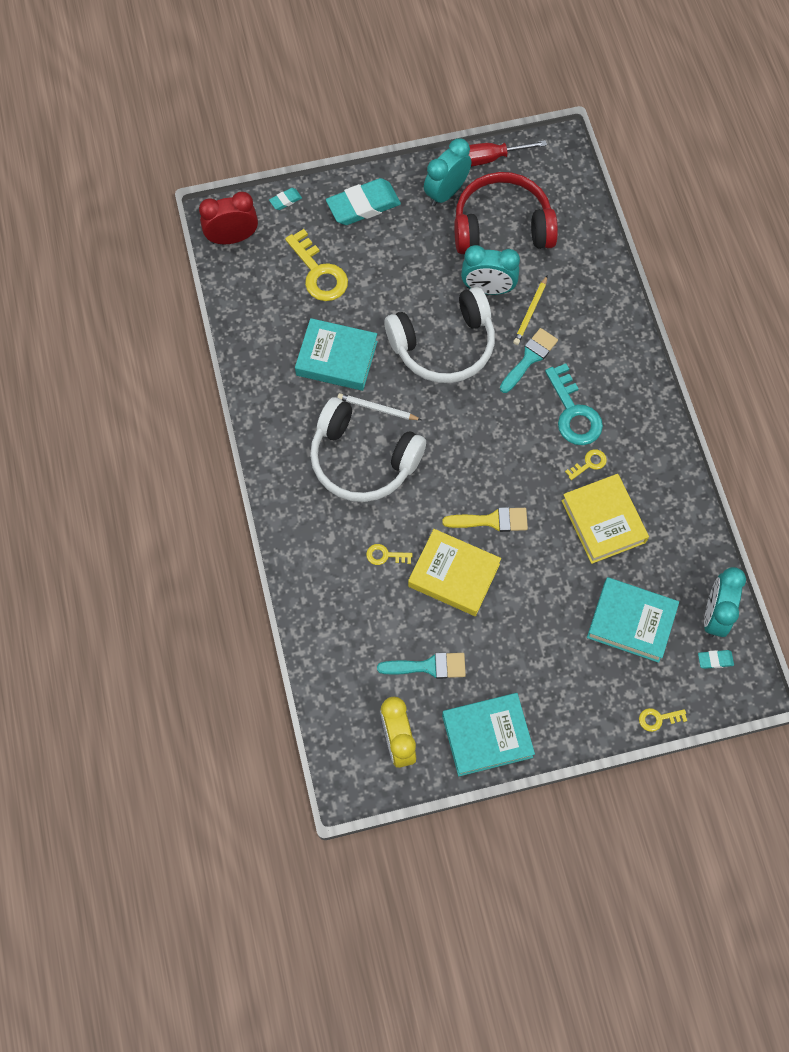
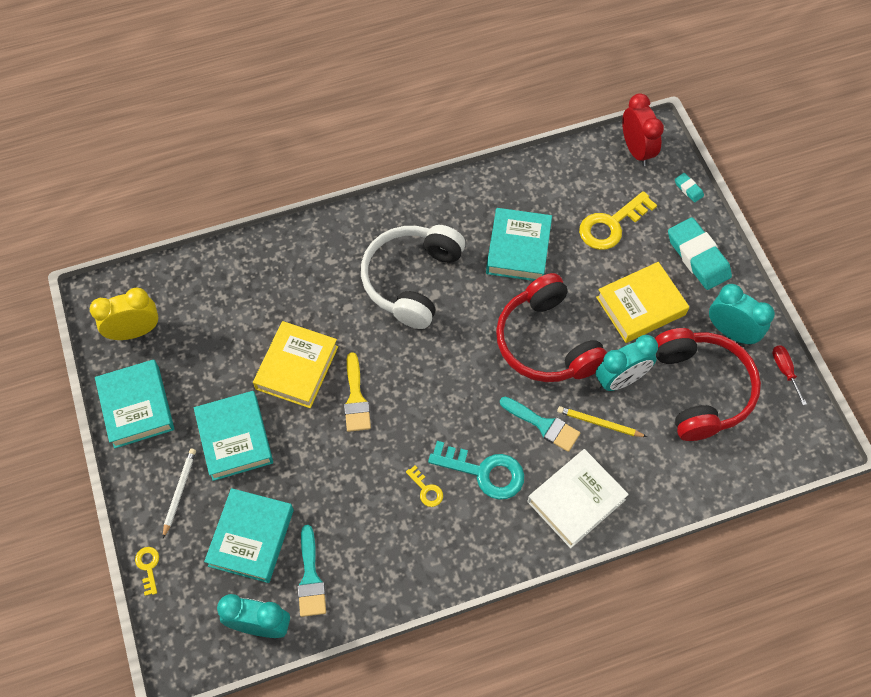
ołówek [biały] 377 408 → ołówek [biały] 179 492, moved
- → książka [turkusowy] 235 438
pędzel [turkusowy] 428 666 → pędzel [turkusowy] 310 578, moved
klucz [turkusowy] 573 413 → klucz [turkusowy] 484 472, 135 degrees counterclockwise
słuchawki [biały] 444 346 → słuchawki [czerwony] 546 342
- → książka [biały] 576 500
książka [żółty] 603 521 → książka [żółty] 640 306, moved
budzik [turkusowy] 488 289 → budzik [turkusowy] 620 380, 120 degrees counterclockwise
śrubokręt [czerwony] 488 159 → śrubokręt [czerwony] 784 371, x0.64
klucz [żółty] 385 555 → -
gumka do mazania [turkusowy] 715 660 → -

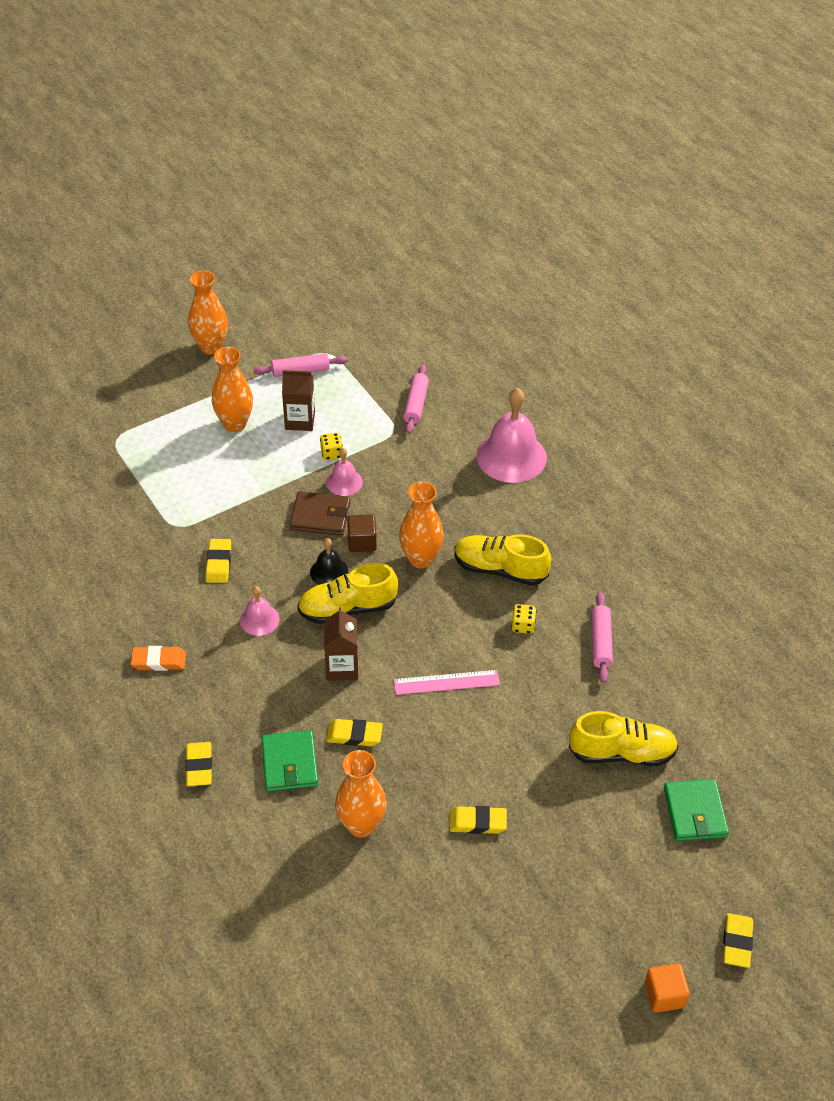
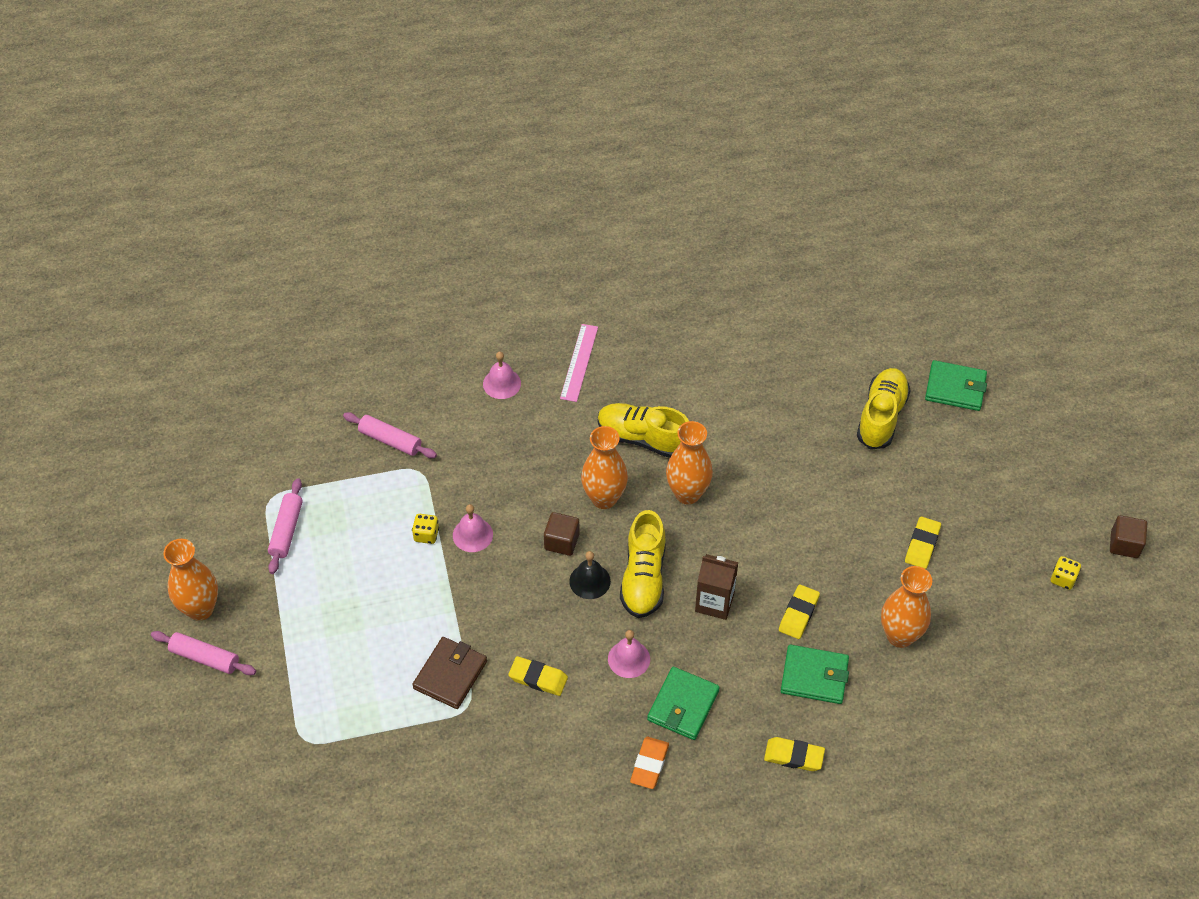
wałek do ciasta [różowy] 600 642 → wałek do ciasta [różowy] 205 658, moved
portfel [brązowy] 320 516 → portfel [brązowy] 450 675, moved
dzwonek [różowy] 511 456 → dzwonek [różowy] 502 383, x0.51
linijka [różowy] 446 682 → linijka [różowy] 579 362, moved
but [żółty] 500 569 → but [żółty] 643 439, 75 degrees clockwise
- → portfel [zielony] 683 705
wazon [pomarańczowy] 235 424 → wazon [pomarańczowy] 687 493, moved
kostka do gry [żółty] 523 626 → kostka do gry [żółty] 1063 579, moved
- → sześcian [brązowy] 1124 544
karton mleka [brązowy] 300 420 → -
sześcian [pomarańczowy] 664 995 → -
gumka do mazania [żółty] 737 942 → -

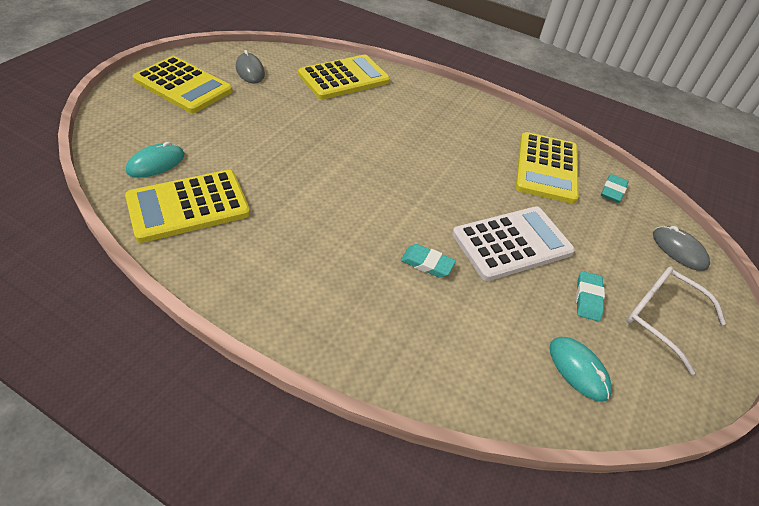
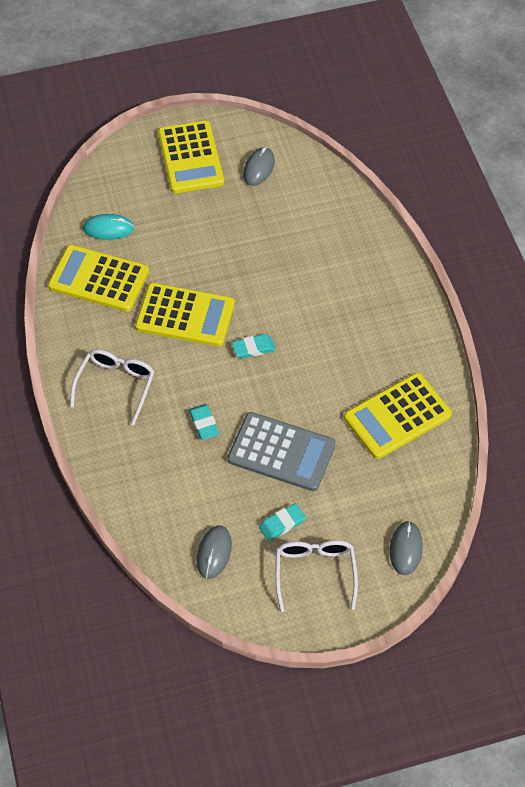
- → okulary [biały] 116 386
kalkulator [żółty] 344 78 → kalkulator [żółty] 185 315, moved
myszka [turkusowy] 578 369 → myszka [szary] 214 553
kalkulator [biały] 512 243 → kalkulator [szary] 281 452
gumka do mazania [turkusowy] 612 191 → gumka do mazania [turkusowy] 253 348, moved

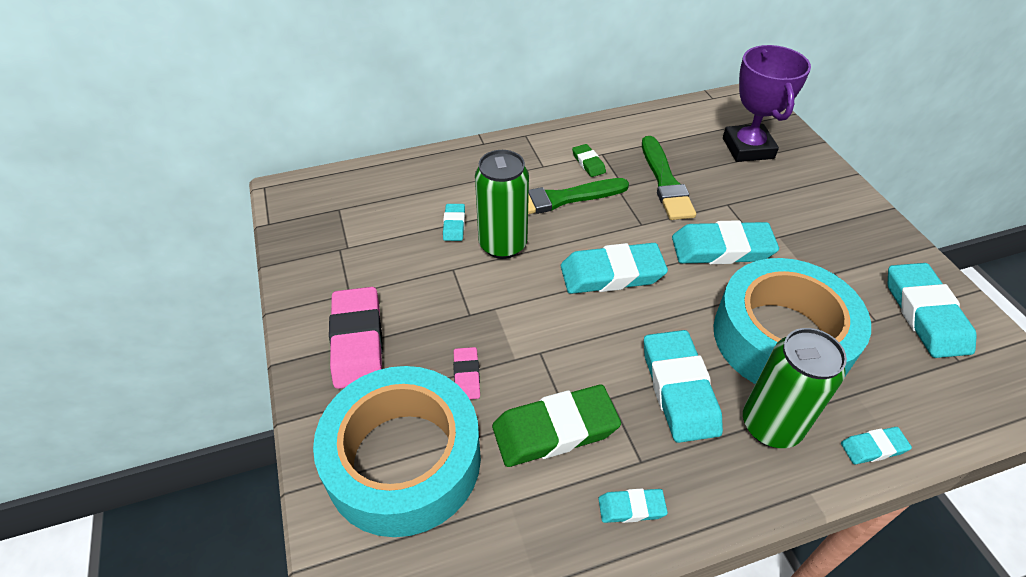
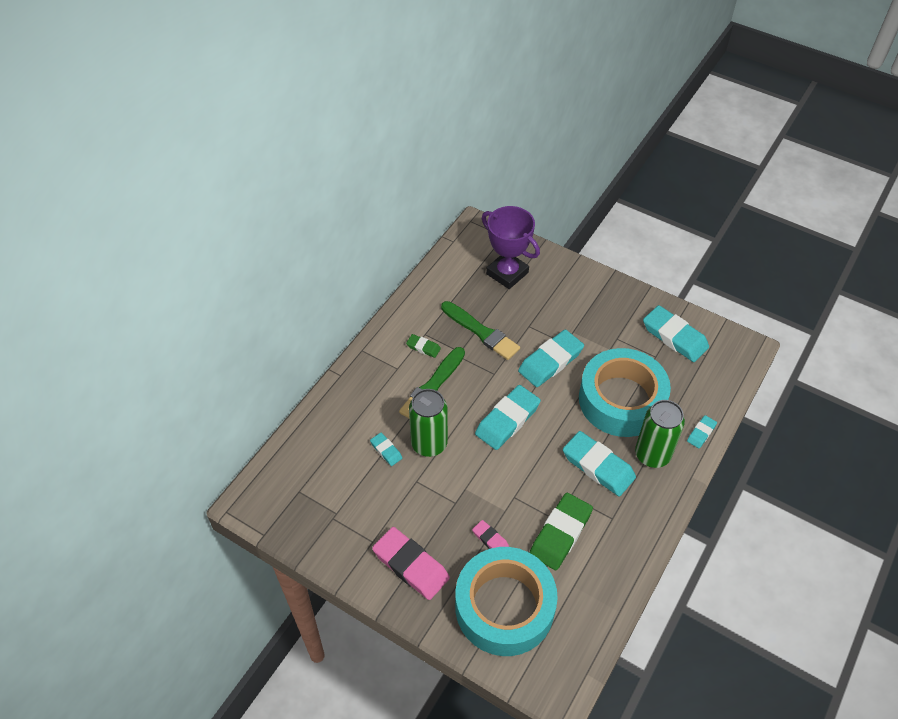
gumka do mazania [turkusowy] 631 508 → -

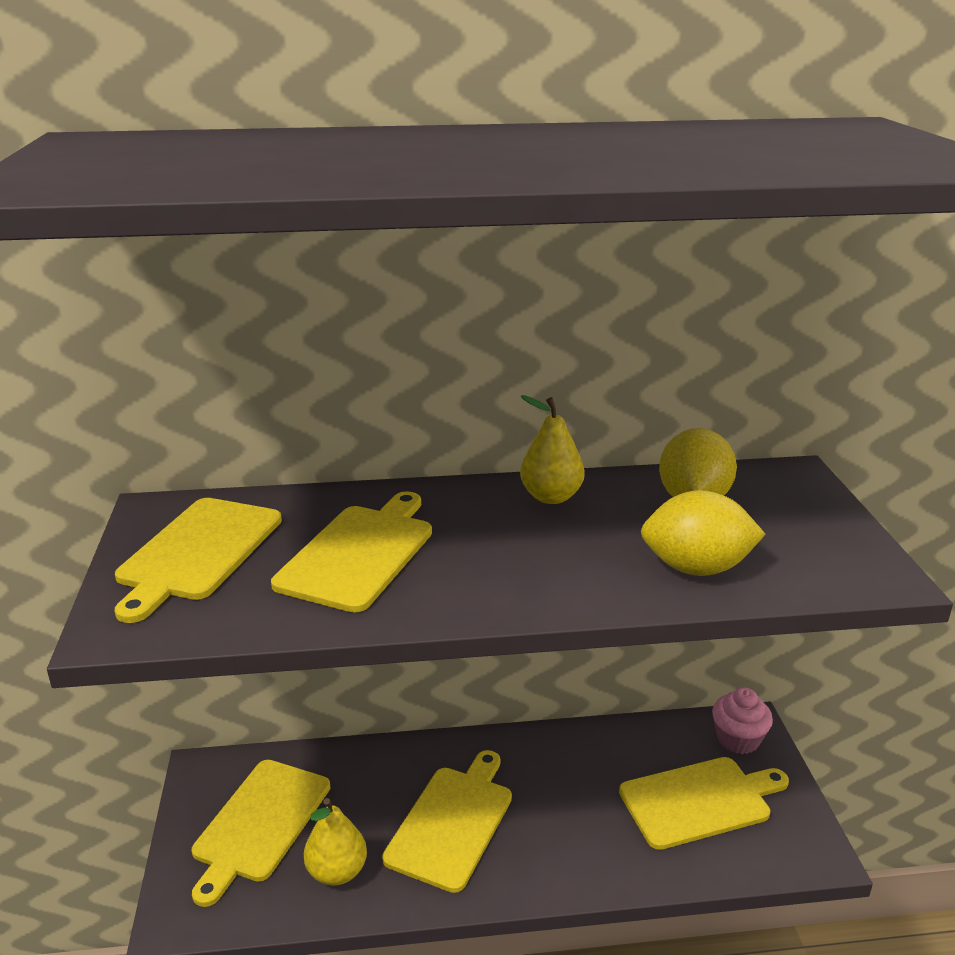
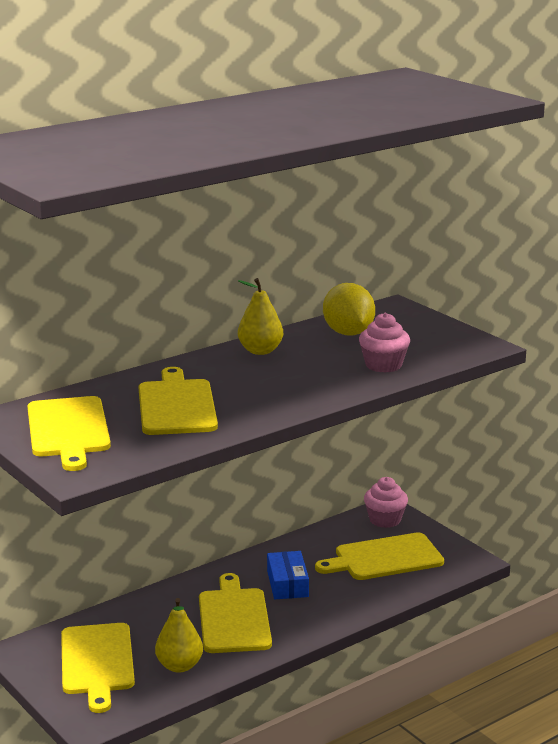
- → pudełko [niebieski] 287 583
deska do krojenia [żółty] 699 801 → deska do krojenia [żółty] 384 558, 150 degrees counterclockwise
cytryna [żółty] 696 568 → muffinka [różowy] 383 365

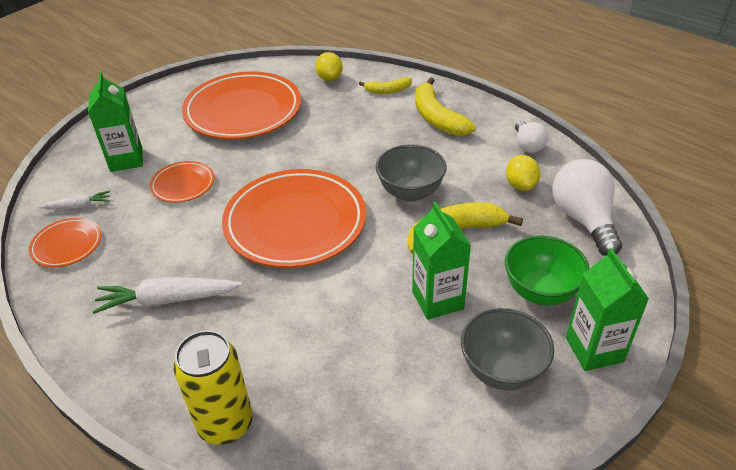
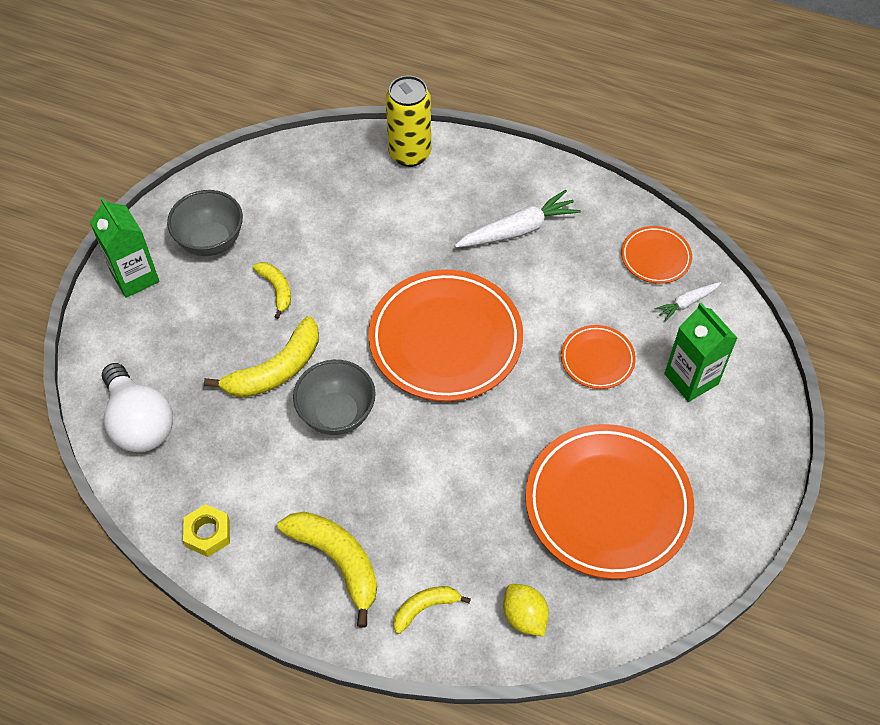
żarówka [biały] 528 145 → nakrętka [żółty] 208 533
karton mleka [zielony] 437 300 → banan [żółty] 276 289
miska [zielony] 540 291 → -
cytryna [żółty] 521 185 → -

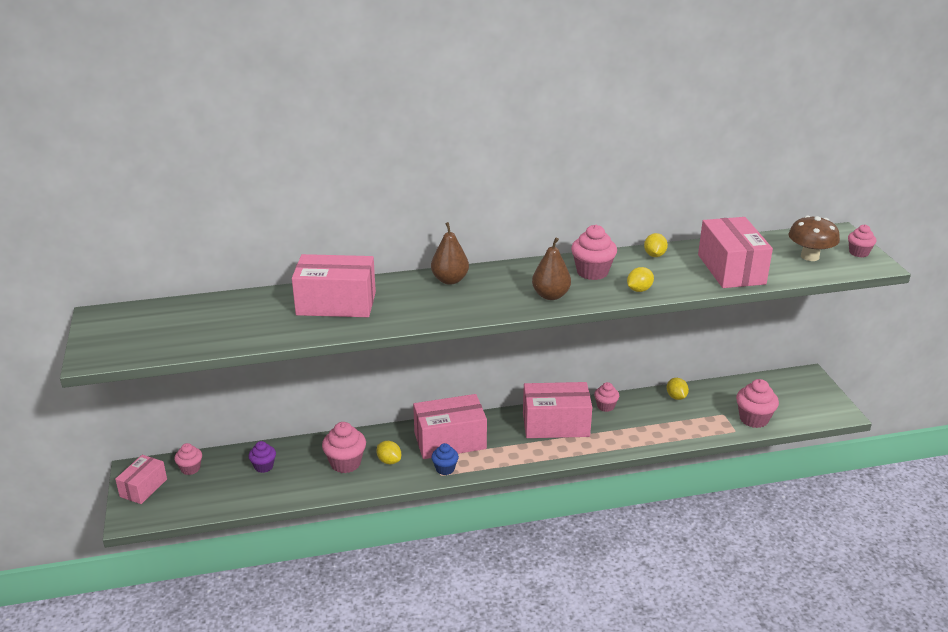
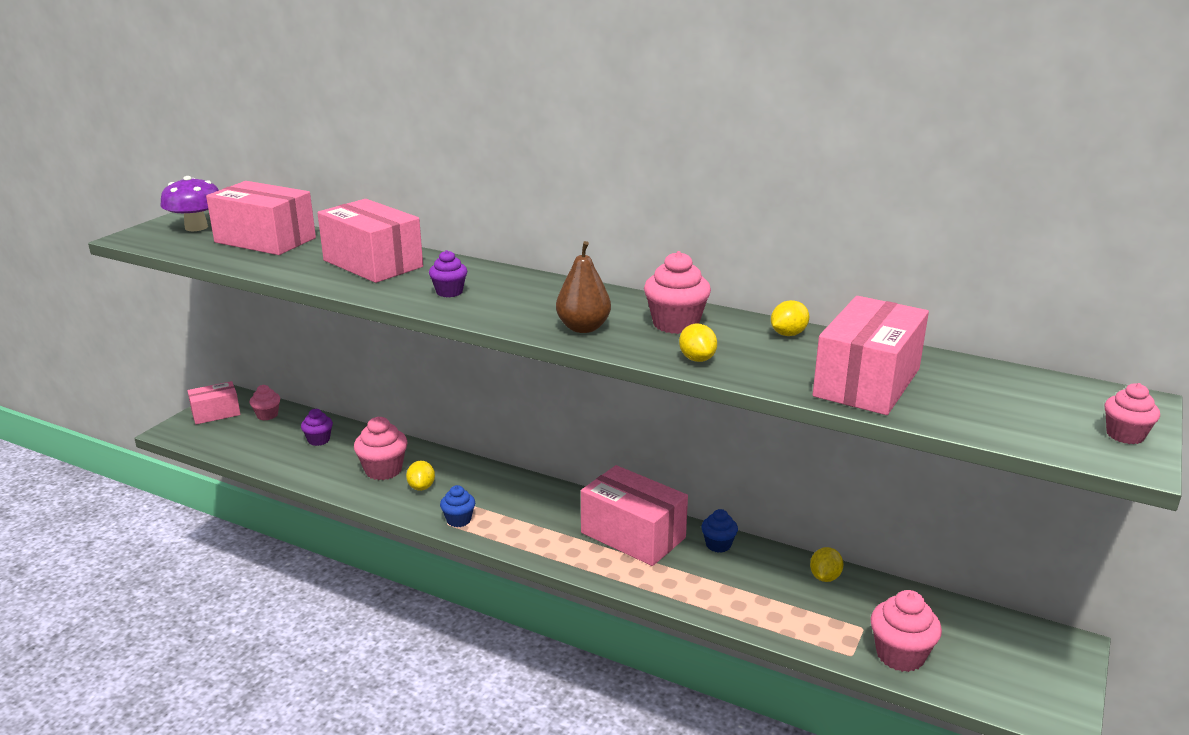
- → grzyb [fioletowy] 196 227
pudełko [różowy] 450 441 → pudełko [różowy] 265 240, moved
- → muffinka [fioletowy] 449 292
cytryna [żółty] 639 290 → cytryna [żółty] 697 359, 75 degrees clockwise
muffinka [różowy] 605 406 → muffinka [niebieski] 718 545
gruszka [brązowy] 450 280 → -
grzyb [brązowy] 810 256 → -

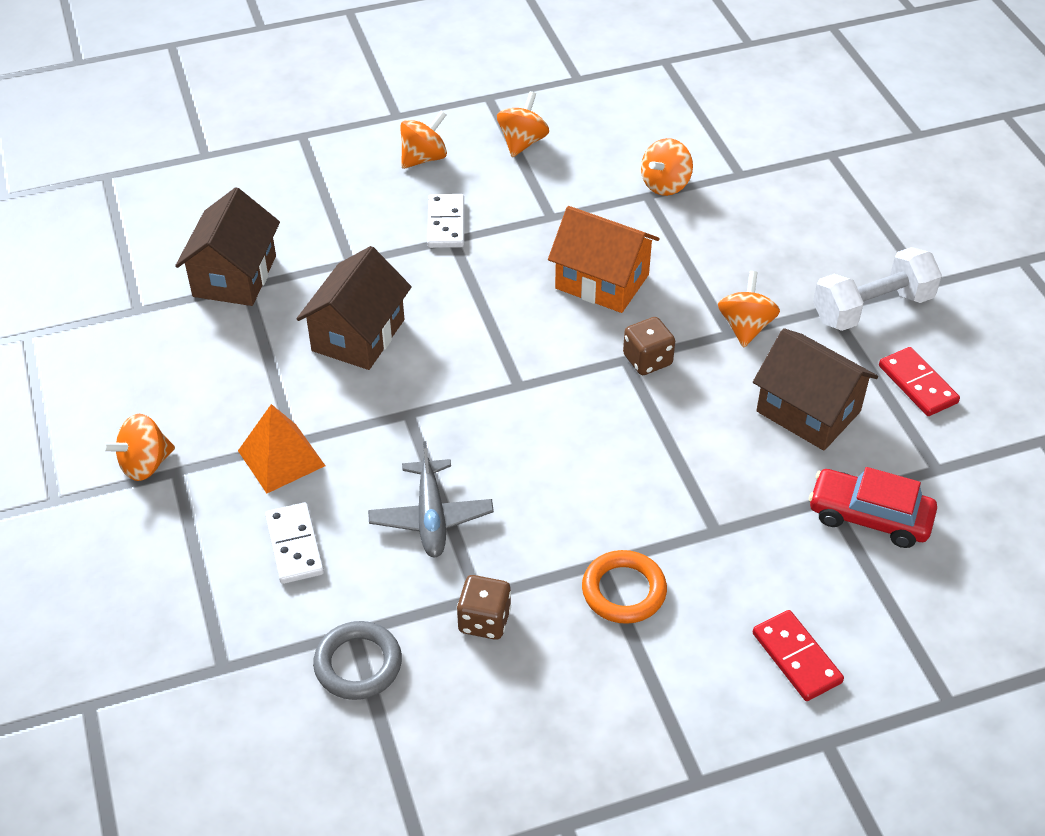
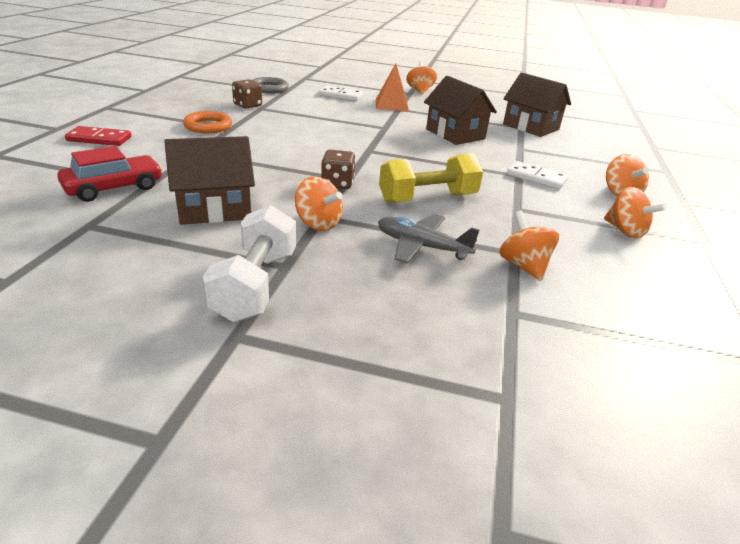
samolot [szary] 431 517 → samolot [szary] 421 246, moved
domek [pomarańczowy] 602 281 → hantel [żółty] 427 198
kostka domina [czerwony] 918 384 → -

